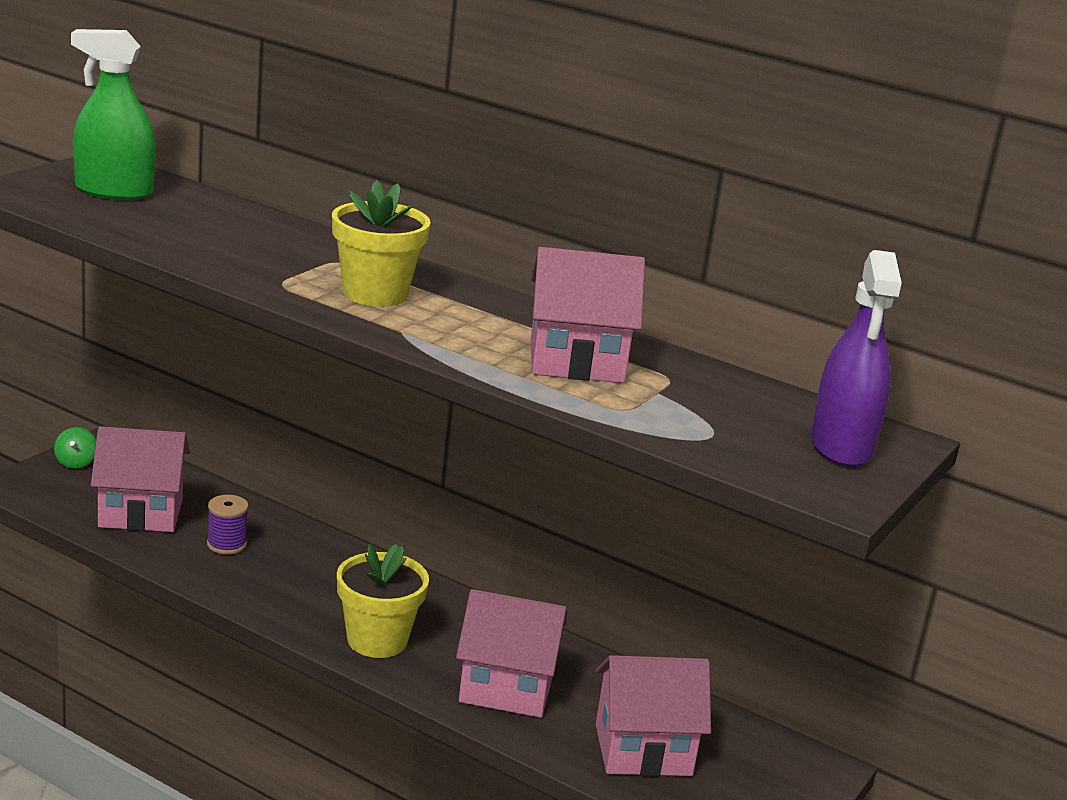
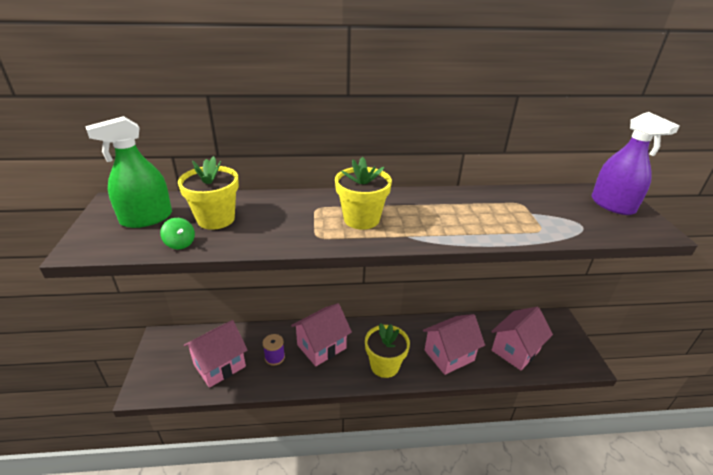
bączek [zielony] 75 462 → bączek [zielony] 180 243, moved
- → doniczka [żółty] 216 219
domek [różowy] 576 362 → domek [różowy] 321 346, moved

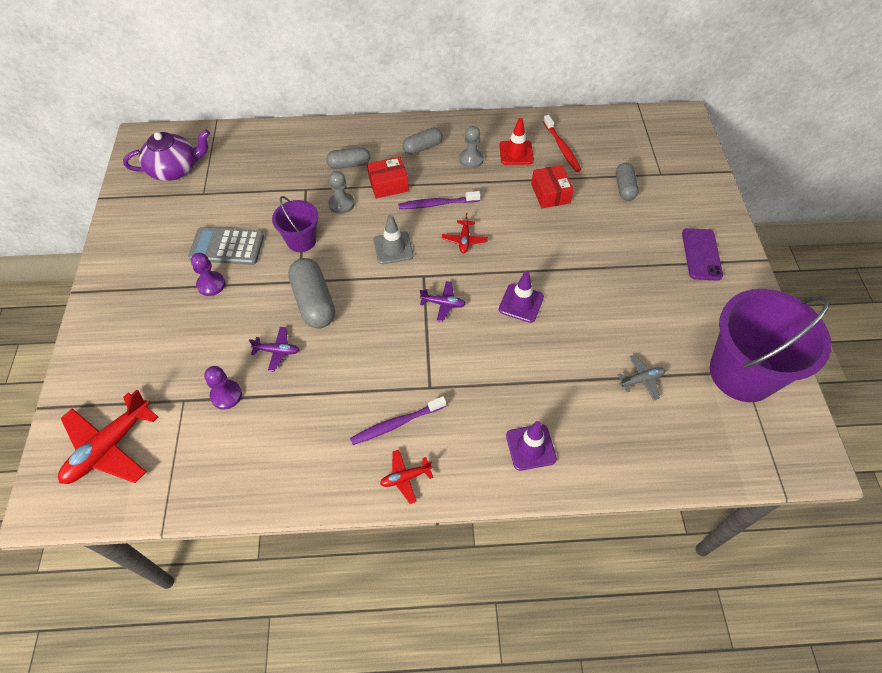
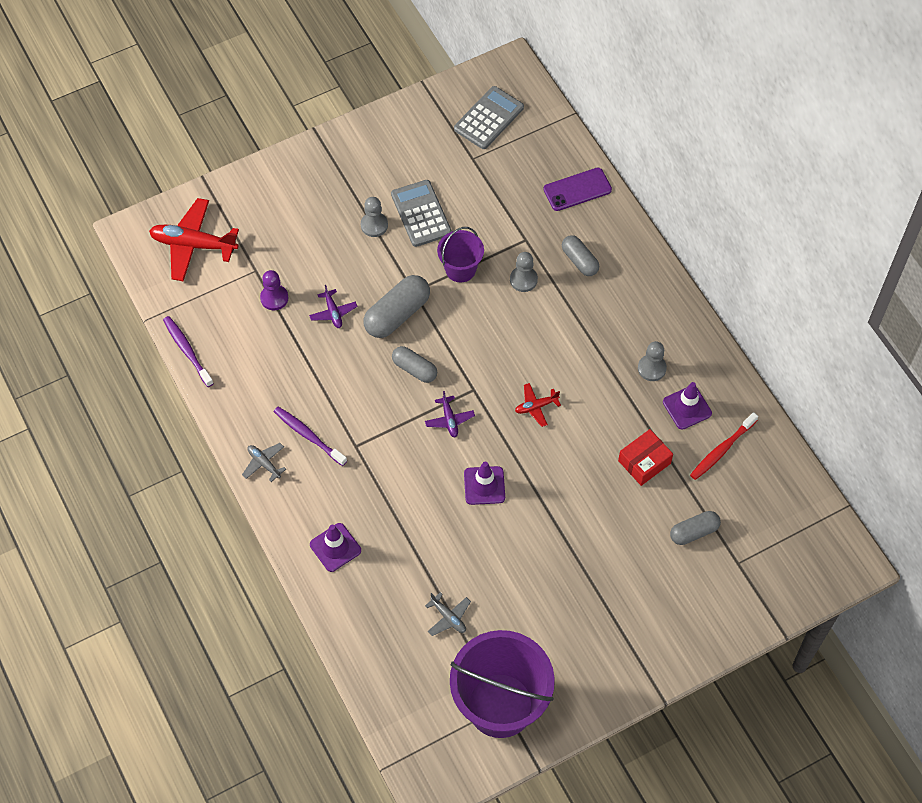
szczoteczka do zębów [fioletowy] 437 204 → szczoteczka do zębów [fioletowy] 187 350, moved
samolot [czerwony] 405 478 → samolot [szary] 264 463
pionek [fioletowy] 211 284 → pionek [szary] 374 225
kapsułka [szary] 422 147 → kapsułka [szary] 414 369, moved
imbryk [fioletowy] 175 169 → kalkulator [szary] 488 118
telefon [fioletowy] 701 254 → telefon [fioletowy] 577 189, moved
pachołek [czerwony] 516 153 → pachołek [fioletowy] 687 407
pudełko [czerwony] 388 184 → -
pachołek [szary] 393 248 → -

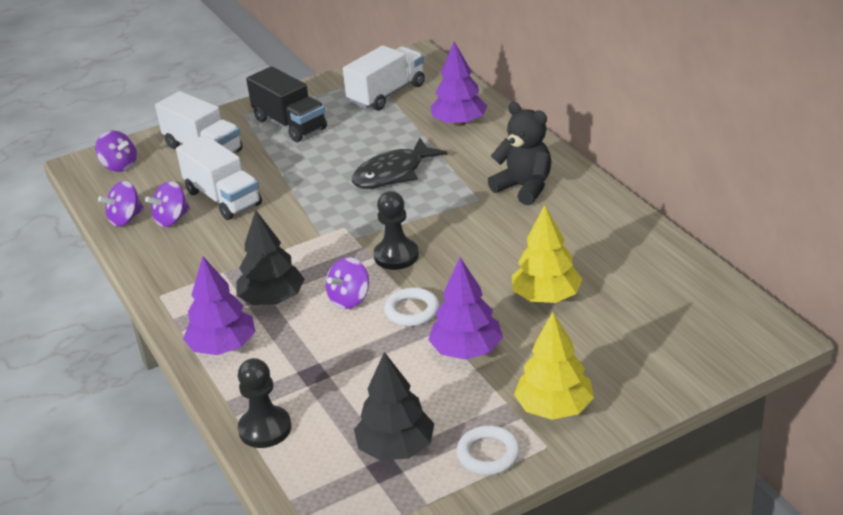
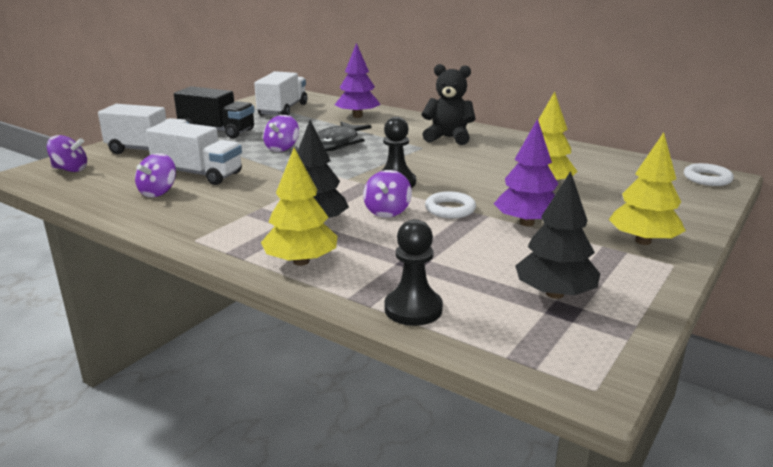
drzewko [fioletowy] 223 347 → drzewko [żółty] 301 261
bączek [fioletowy] 125 219 → bączek [fioletowy] 282 148, moved
pierścień [biały] 488 454 → pierścień [biały] 707 178, moved

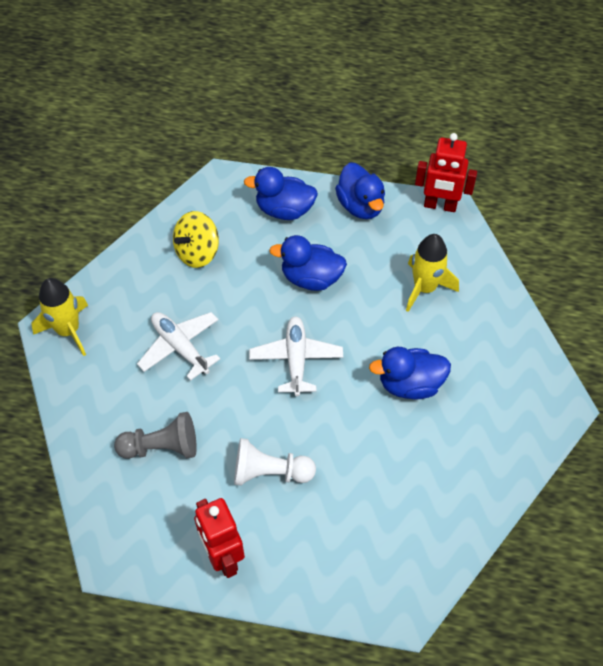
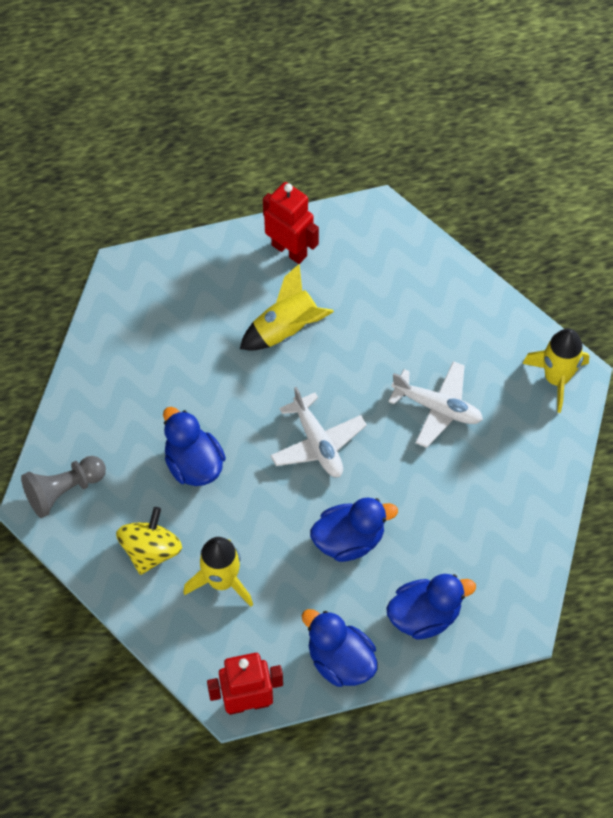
pionek [szary] 162 447 → pionek [szary] 64 491, moved
bączek [żółty] 197 252 → bączek [żółty] 151 551, moved
kaczka [niebieski] 410 384 → kaczka [niebieski] 194 464, 90 degrees counterclockwise
pionek [biały] 269 472 → rakieta [żółty] 286 329

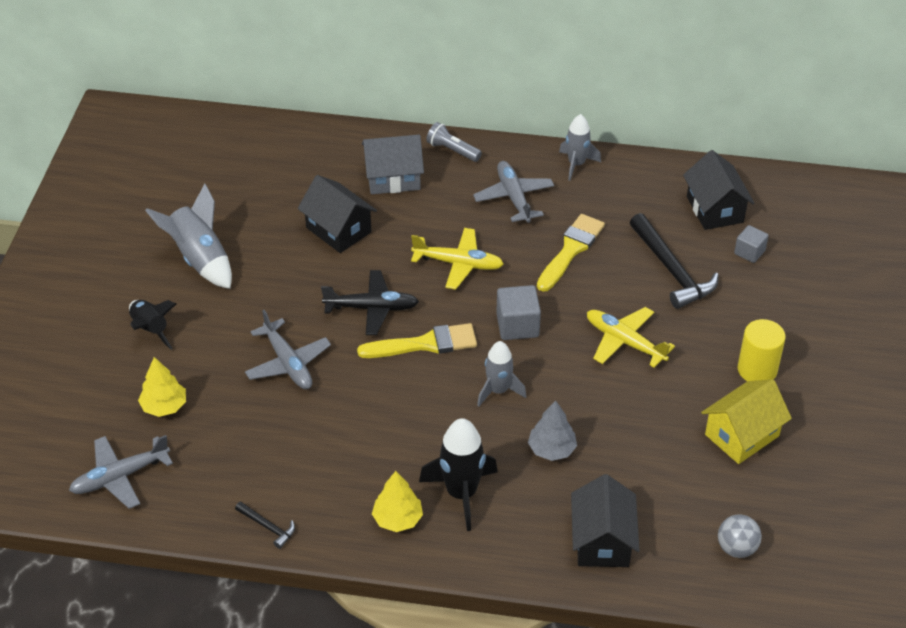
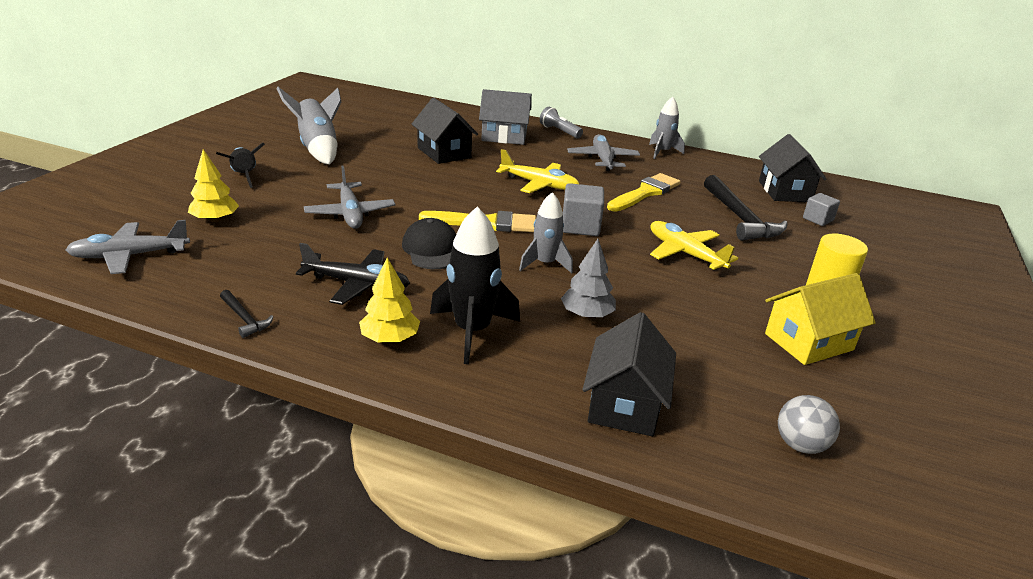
samolot [czarny] 371 308 → samolot [czarny] 356 284, moved
- → czapka [czarny] 432 249

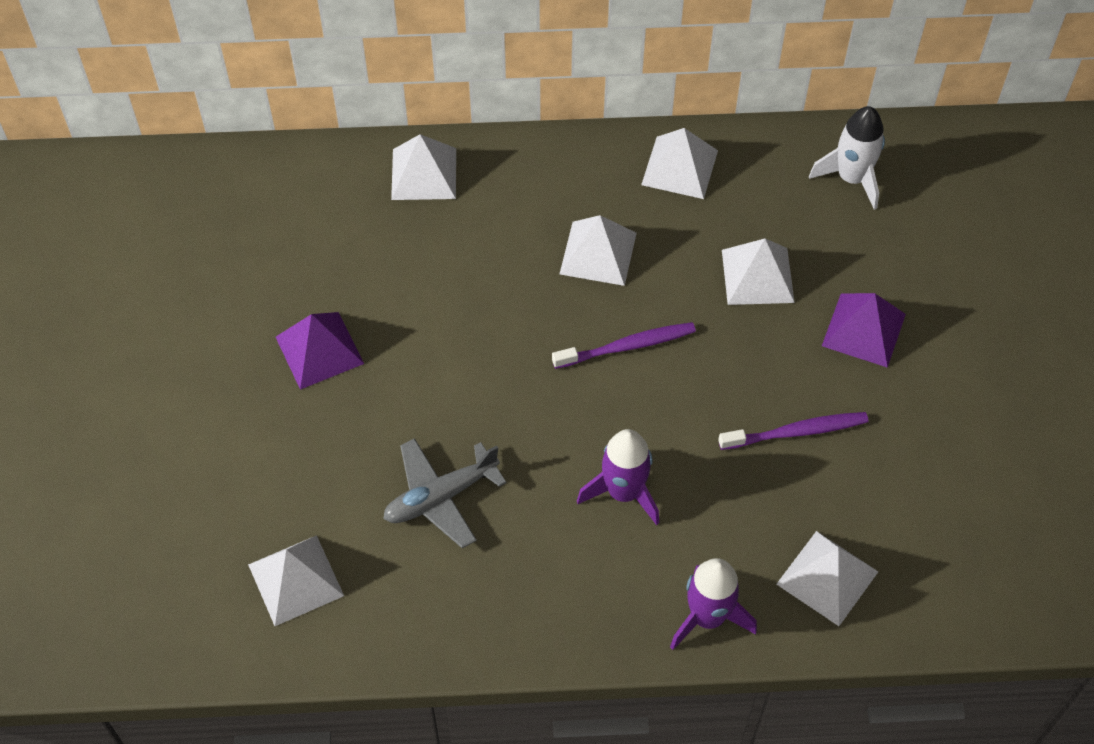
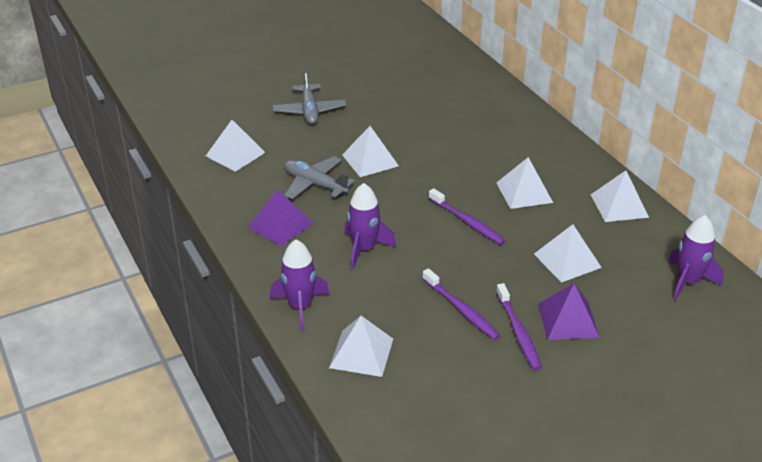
piramida [fioletowy] 319 350 → piramida [fioletowy] 280 225, moved
- → samolot [szary] 309 111
piramida [biały] 424 173 → piramida [biały] 370 160, moved
- → szczoteczka do zębów [fioletowy] 518 332
rakieta [biały] 851 178 → rakieta [fioletowy] 688 282

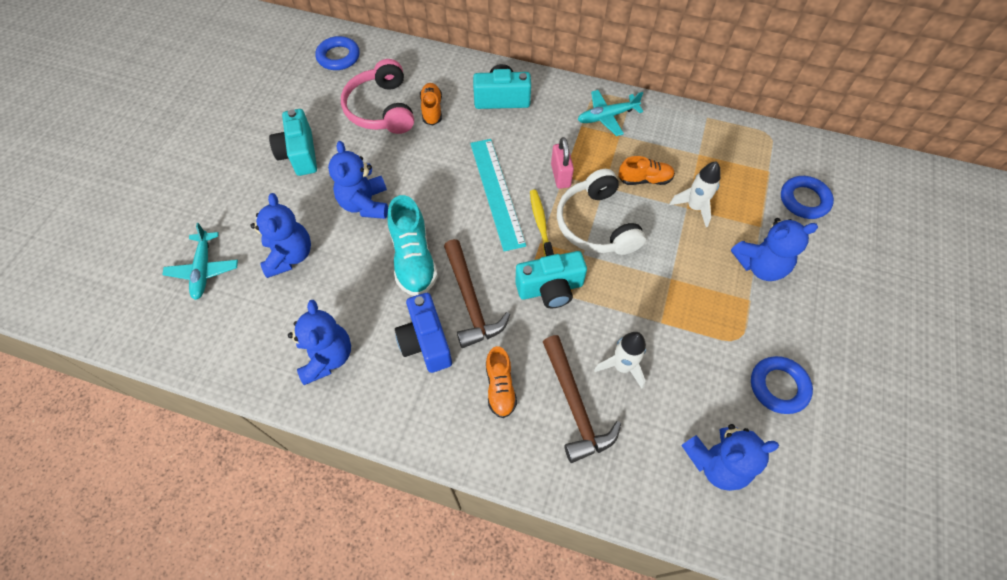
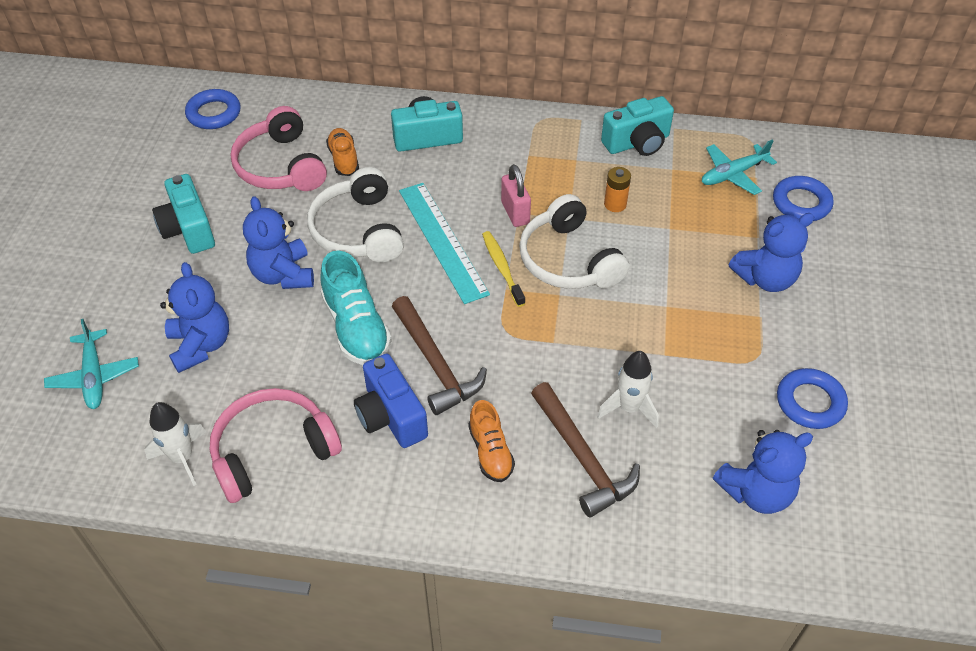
rakieta [biały] 694 207 → rakieta [biały] 182 458, moved
miś [niebieski] 327 357 → słuchawki [różowy] 272 451
- → słuchawki [biały] 358 230
aparat fotograficzny [turkusowy] 550 289 → aparat fotograficzny [turkusowy] 637 143, moved
but [pomarańczowy] 644 179 → bateria [pomarańczowy] 615 204
samolot [turkusowy] 607 117 → samolot [turkusowy] 733 174, moved

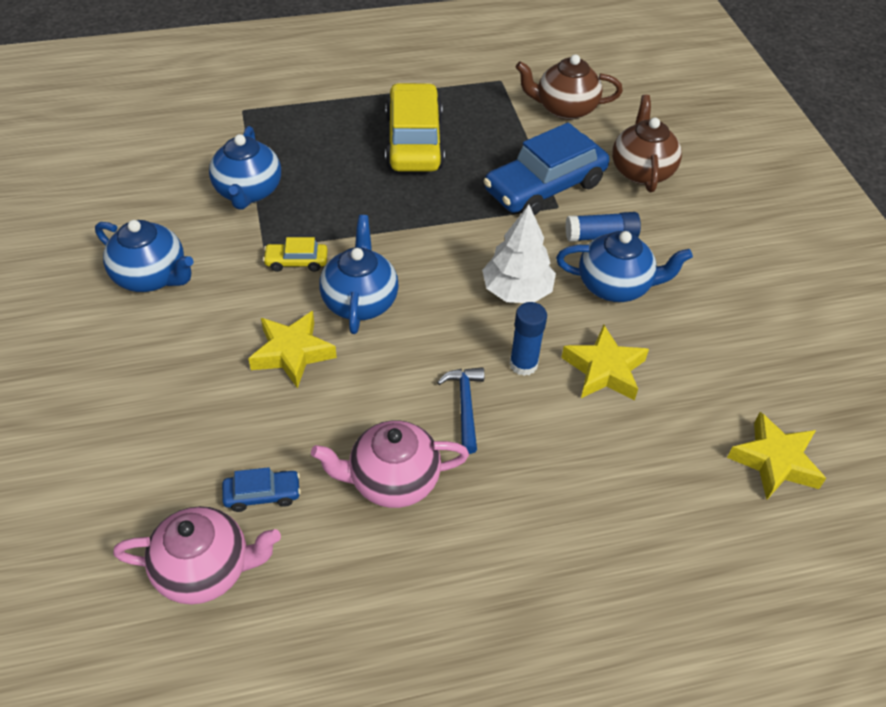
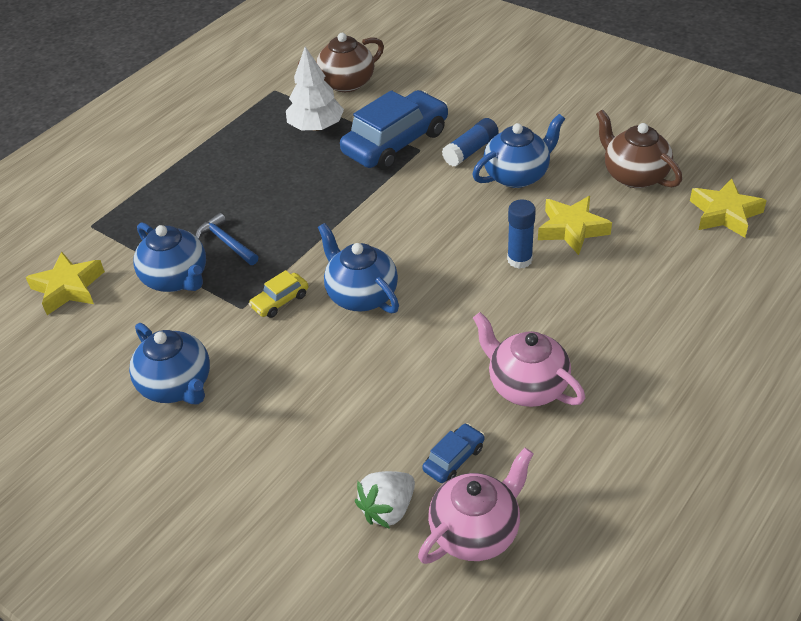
gwiazda [żółty] 292 353 → gwiazda [żółty] 68 288, moved
imbryk [niebieski] 151 277 → imbryk [niebieski] 177 385, 60 degrees clockwise
młotek [niebieski] 465 406 → młotek [niebieski] 226 242, moved
drzewko [biały] 517 291 → drzewko [biały] 316 127, moved
samochód [niebieski] 545 187 → samochód [niebieski] 395 142, 150 degrees counterclockwise
- → truskawka [biały] 388 509
imbryk [różowy] 392 480 → imbryk [różowy] 526 386, 90 degrees clockwise
imbryk [brązowy] 641 171 → imbryk [brązowy] 634 175, moved
samochód [żółty] 414 141 → -

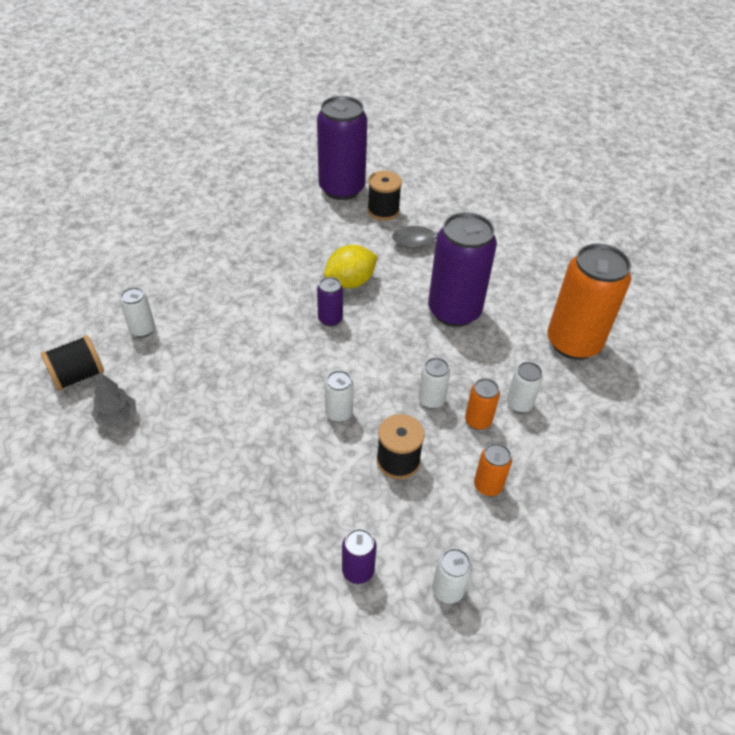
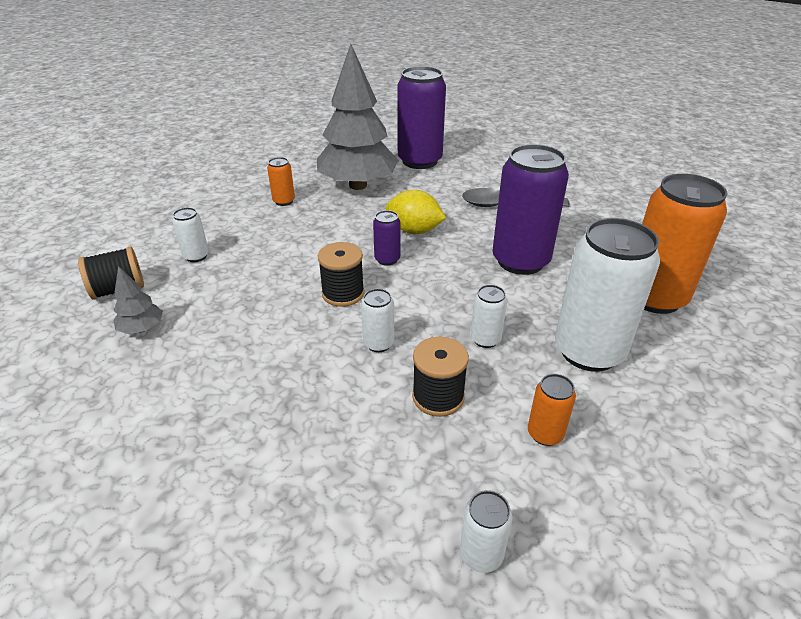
puszka [pomarańczowy] 478 421 → puszka [pomarańczowy] 284 201, moved
- → drzewko [szary] 358 185
szpulka [czarny] 383 211 → szpulka [czarny] 343 293, moved
cytryna [żółty] 350 282 → cytryna [żółty] 414 231, 45 degrees clockwise
puszka [biały] 519 404 → puszka [biały] 588 351, x2.24
puszka [fioletowy] 358 570 → -

